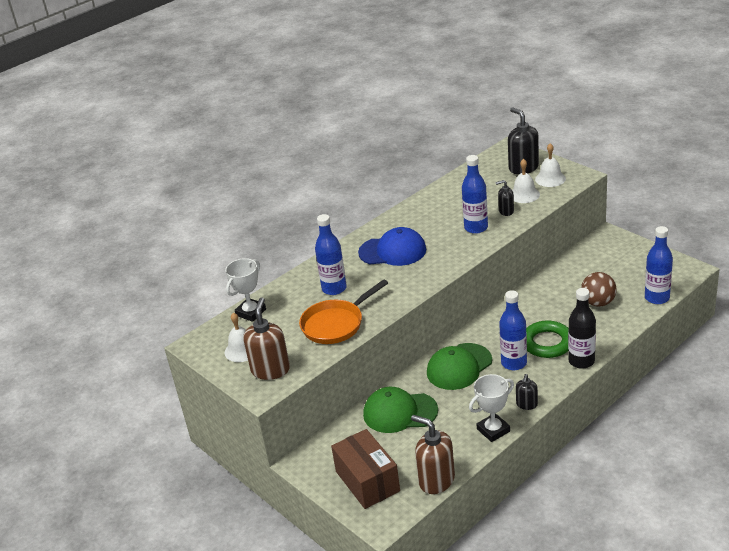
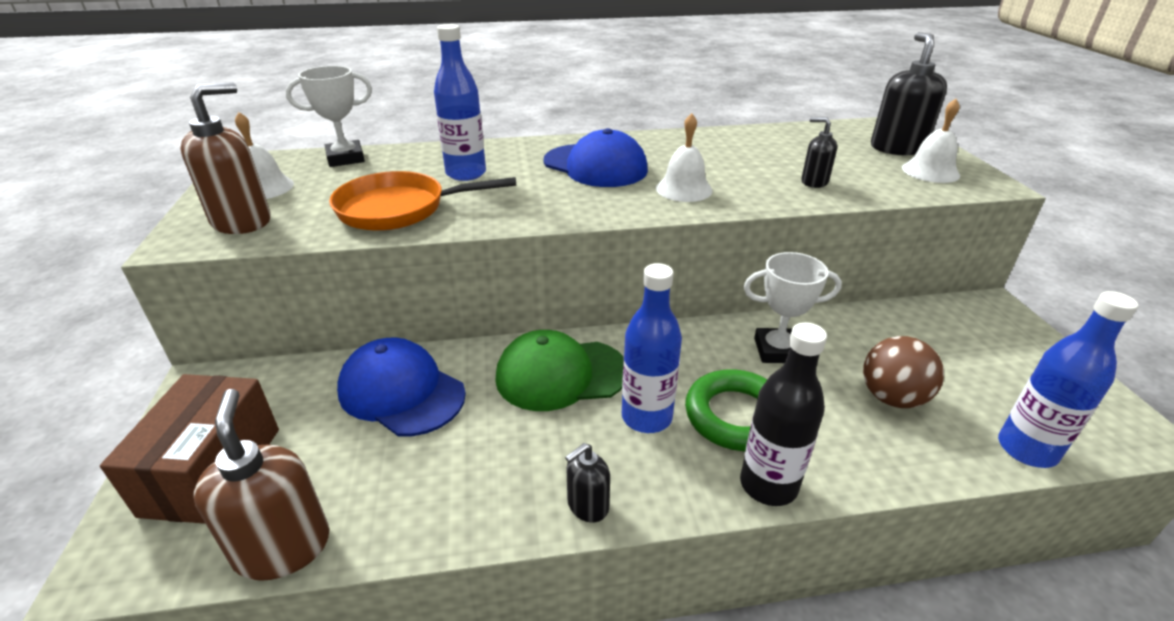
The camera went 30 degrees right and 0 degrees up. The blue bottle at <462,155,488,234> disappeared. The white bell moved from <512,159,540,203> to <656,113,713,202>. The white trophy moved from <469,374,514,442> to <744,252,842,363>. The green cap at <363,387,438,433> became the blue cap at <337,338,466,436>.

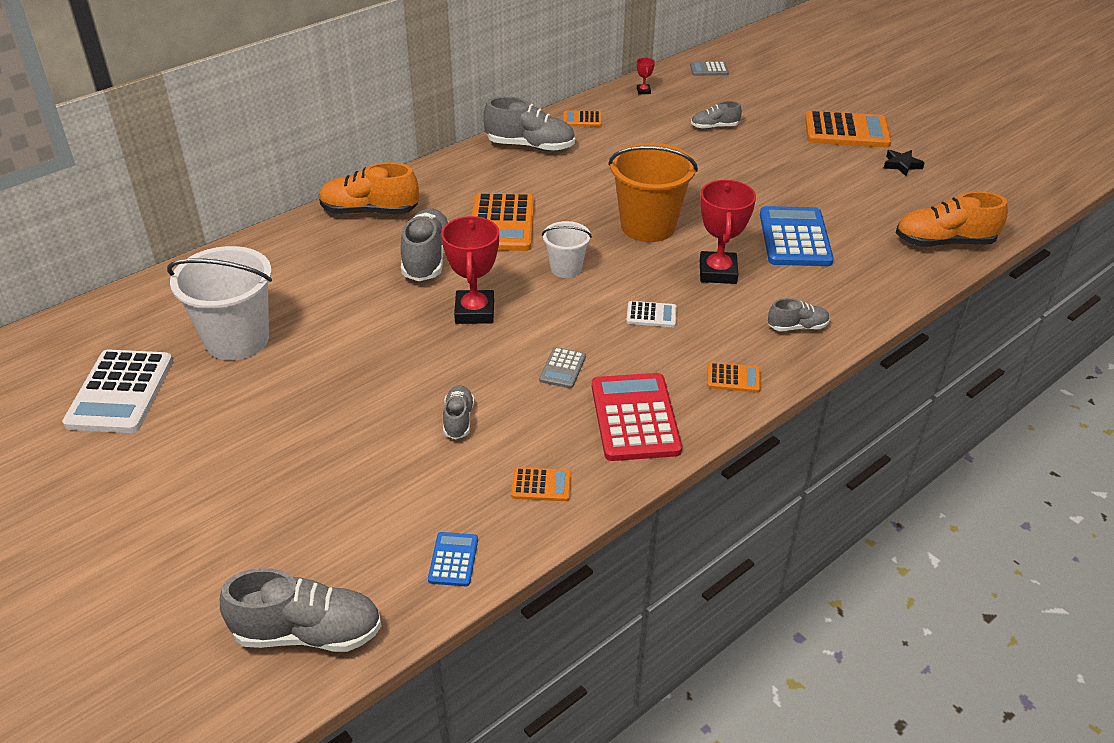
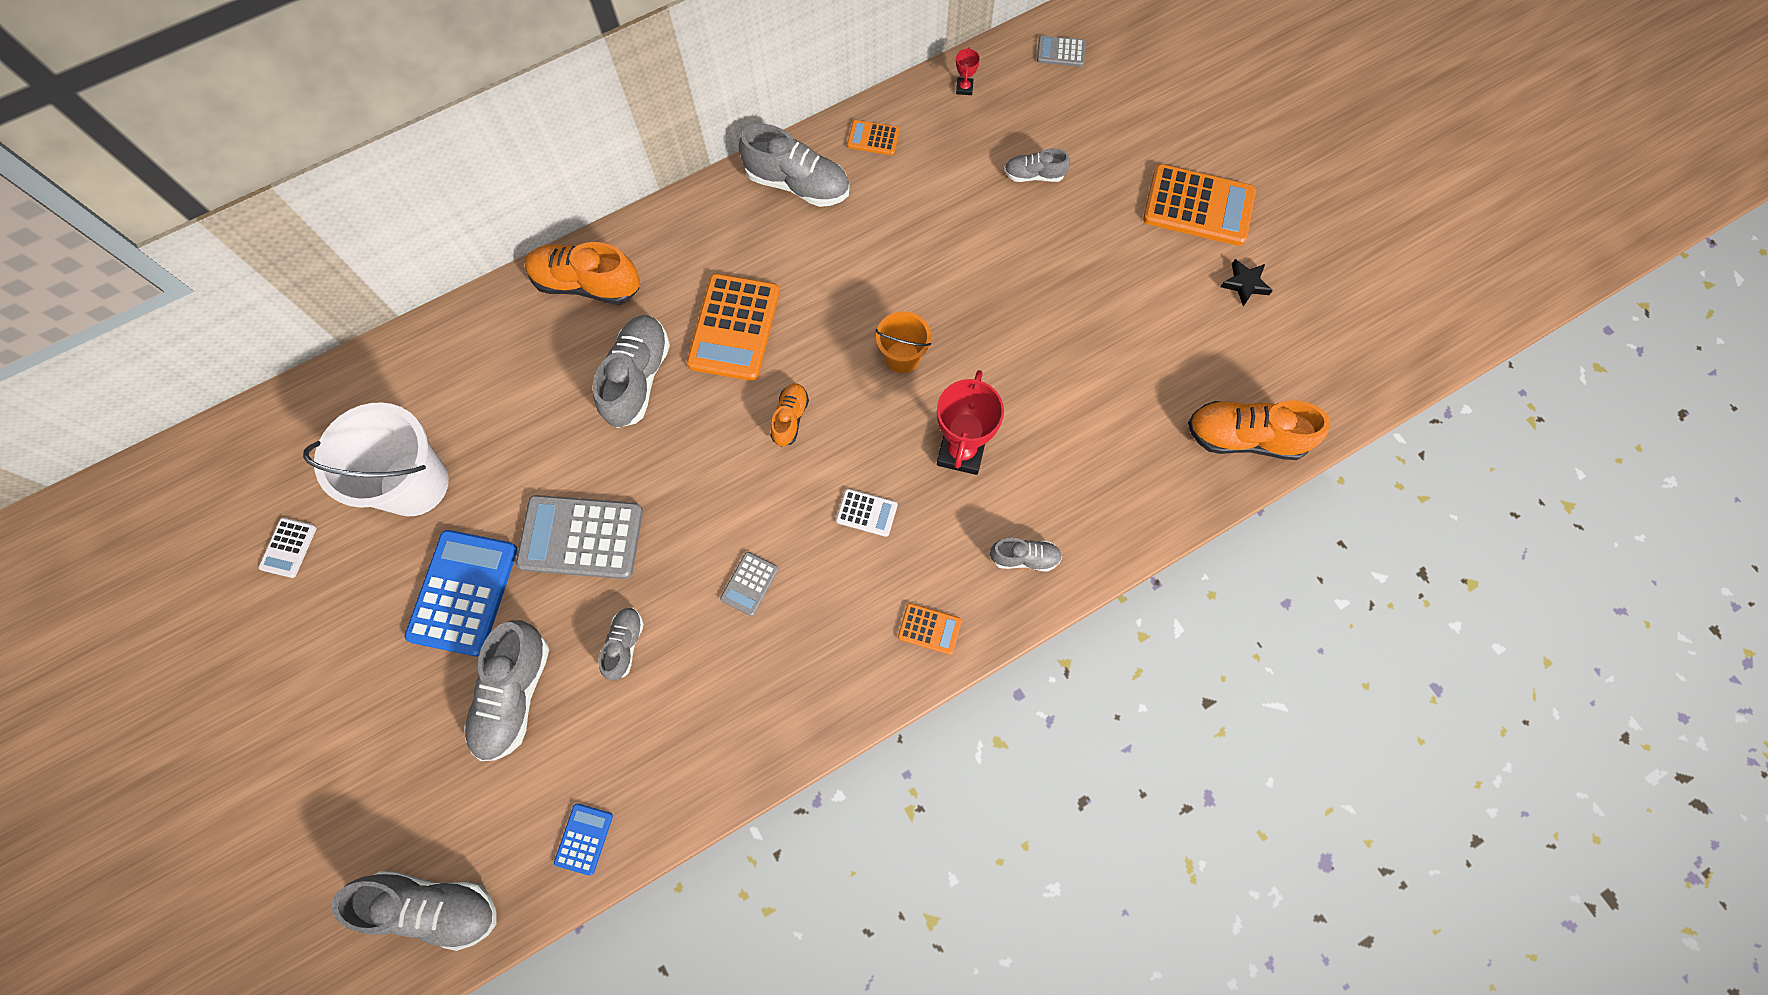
The camera went 10 degrees right and 30 degrees up. The orange bucket at <608,143,698,242> changed to 0.55 times the size. The blue calculator moved from <760,206,834,266> to <405,530,518,657>. The red trophy at <441,216,499,324> disappeared. The white bucket at <542,221,592,278> was replaced by the orange shoe at <770,383,809,447>. The white calculator at <62,349,173,433> changed to 0.48 times the size. The red calculator at <592,373,682,461> disappeared. The orange calculator at <511,467,571,501> disappeared. The grey calculator at <516,495,643,579> appeared. The grey shoe at <464,620,549,761> appeared.

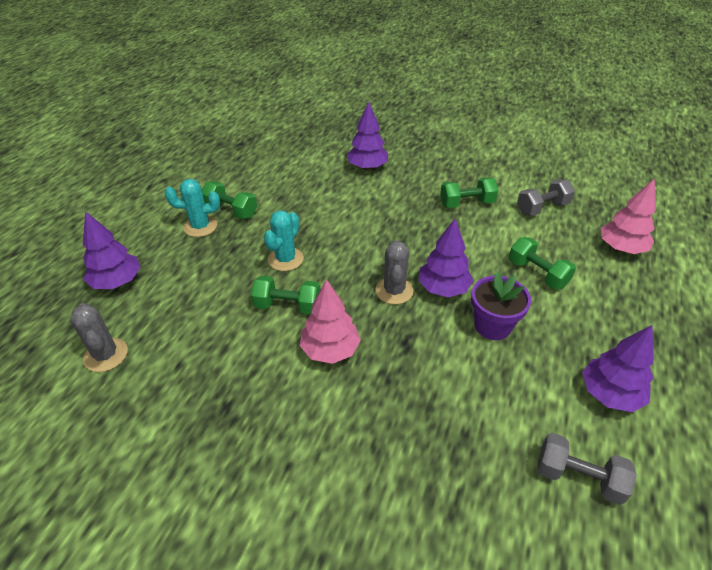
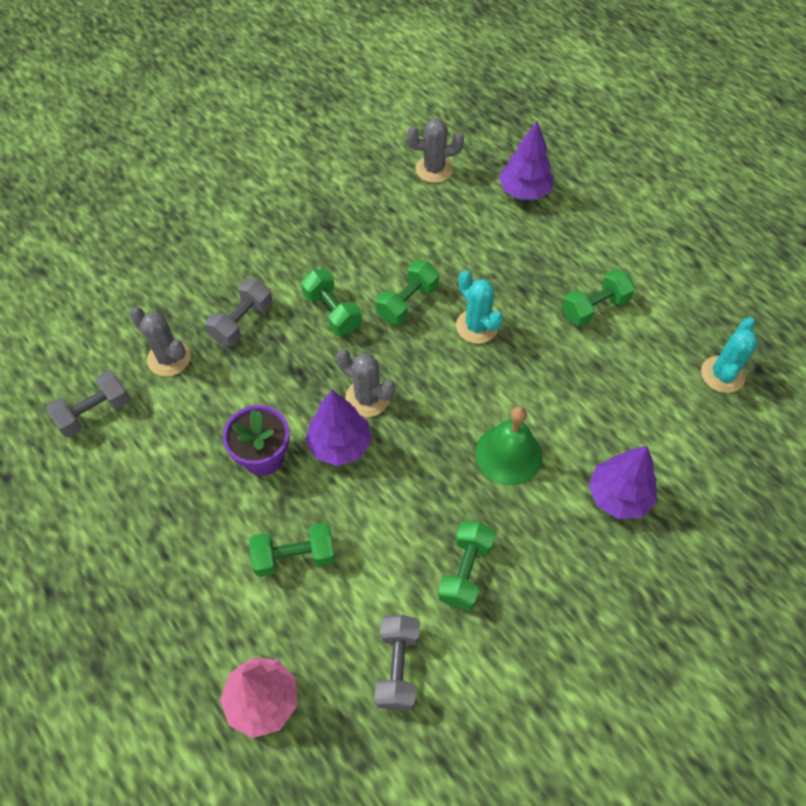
The camera went 120 degrees right and 15 degrees up. The turquoise cactus moved from <165,179,220,237> to <701,317,758,393>. The pink tree at <300,279,361,364> was replaced by the green dumbbell at <301,269,362,336>. The purple tree at <582,325,654,412> disappeared. The grey dumbbell at <206,279,272,346> appeared. The grey cactus at <130,307,191,376> appeared. The green bell at <475,406,542,485> appeared.

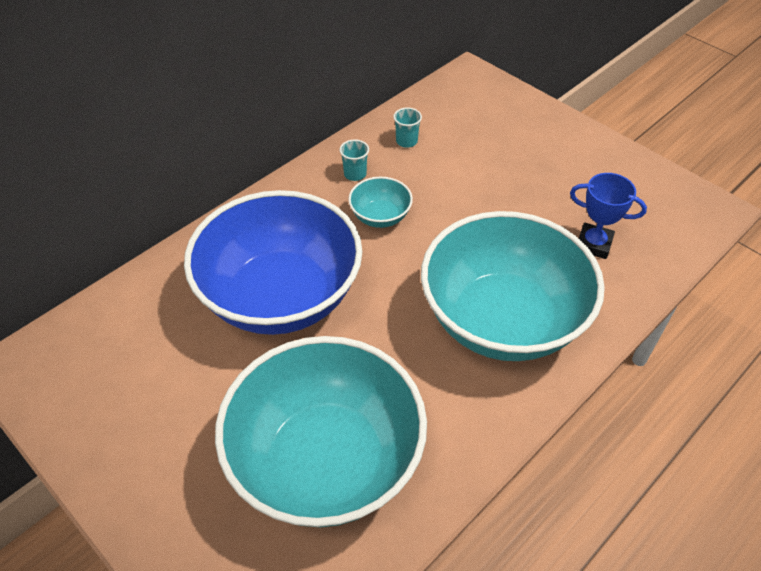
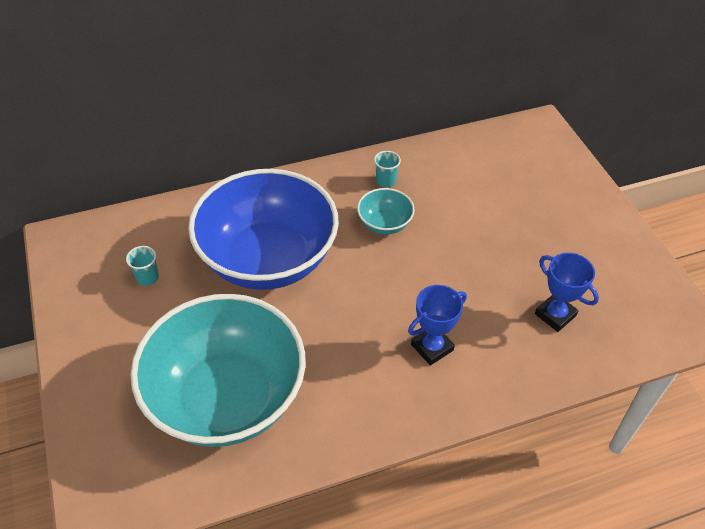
The camera went 25 degrees right and 0 degrees up. The turquoise cup moved from <393,108,422,148> to <126,246,159,286>. The turquoise bowl at <421,211,605,361> was replaced by the blue trophy at <408,285,467,365>.

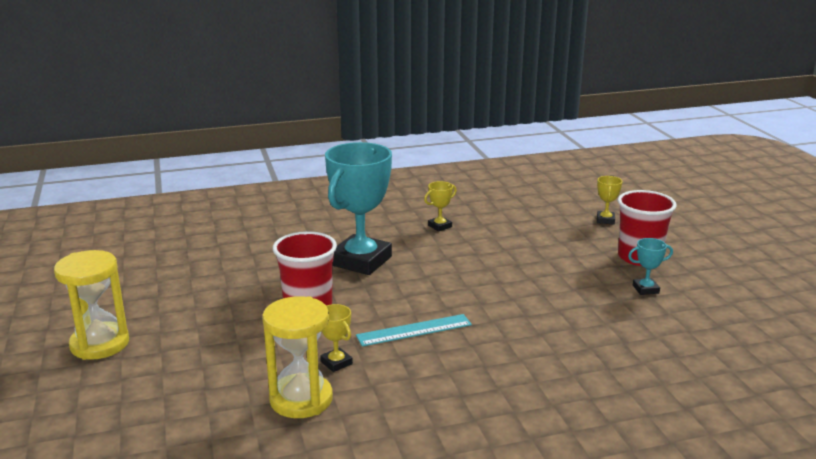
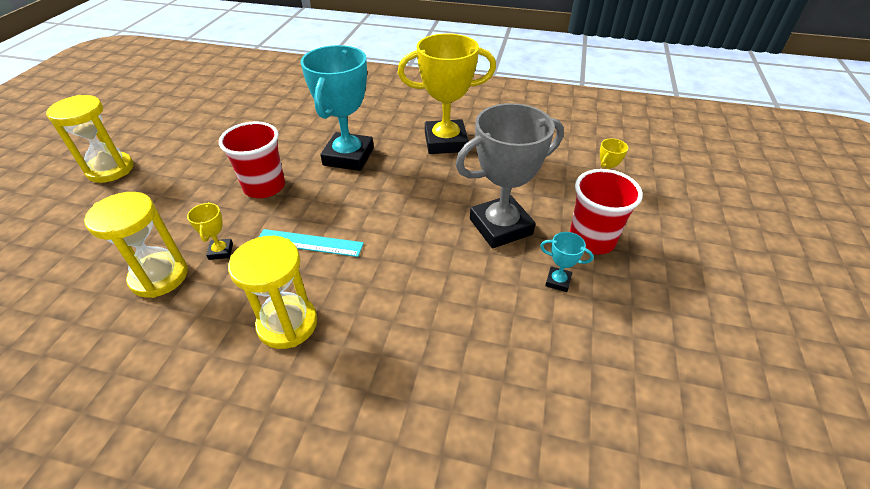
The camera went 30 degrees right and 20 degrees up. The turquoise trophy at <325,142,392,275> turned 45 degrees counterclockwise. The yellow trophy at <424,181,457,232> changed to 2.40 times the size. The grey trophy at <455,103,564,248> appeared. The yellow hourglass at <228,236,318,349> appeared.

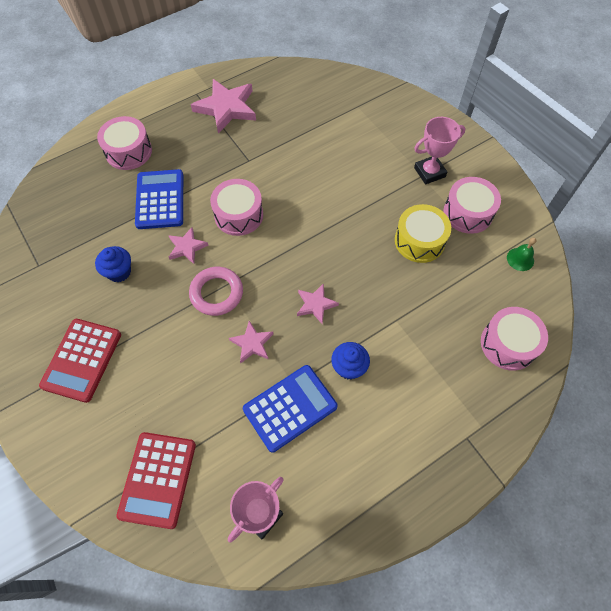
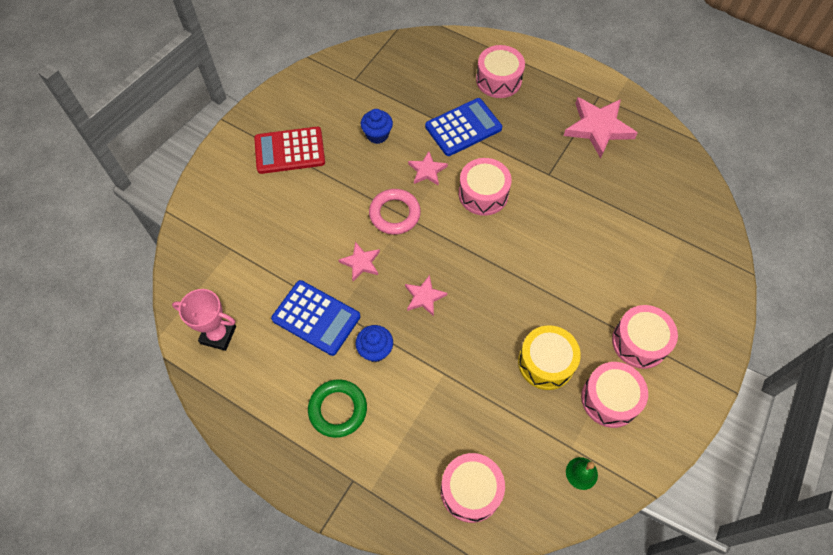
The camera went 65 degrees right and 0 degrees up. The pink trophy at <414,117,465,184> was replaced by the pink drum at <612,305,678,369>. The red calculator at <117,432,196,529> disappeared. The green ring at <308,379,367,438> appeared.

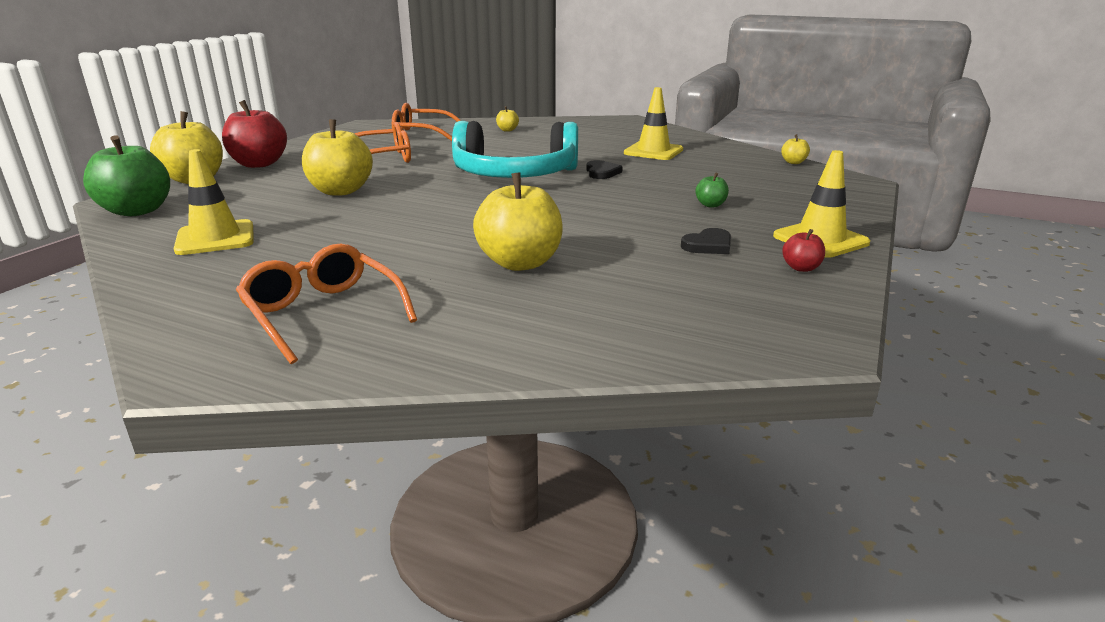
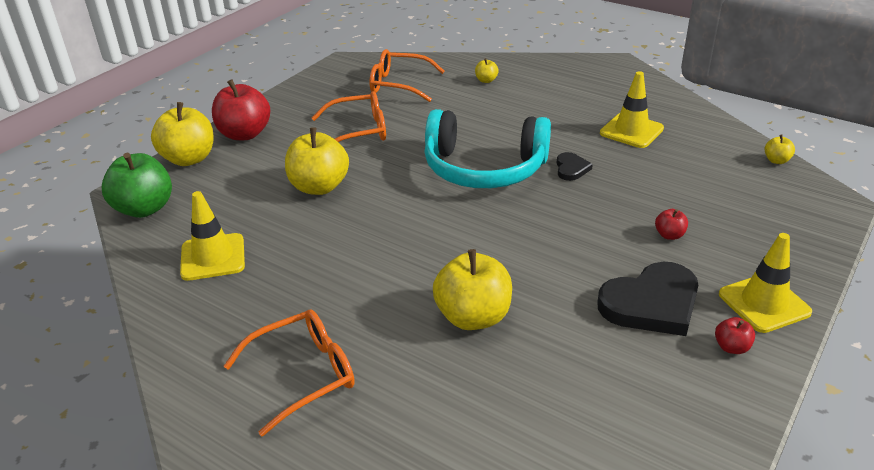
The camera went 10 degrees right and 10 degrees up. The green apple at <695,172,729,207> became the red apple at <655,209,688,240>. The black heart at <681,228,731,254> changed to 2.03 times the size. The orange glasses at <236,244,417,364> turned 90 degrees clockwise.

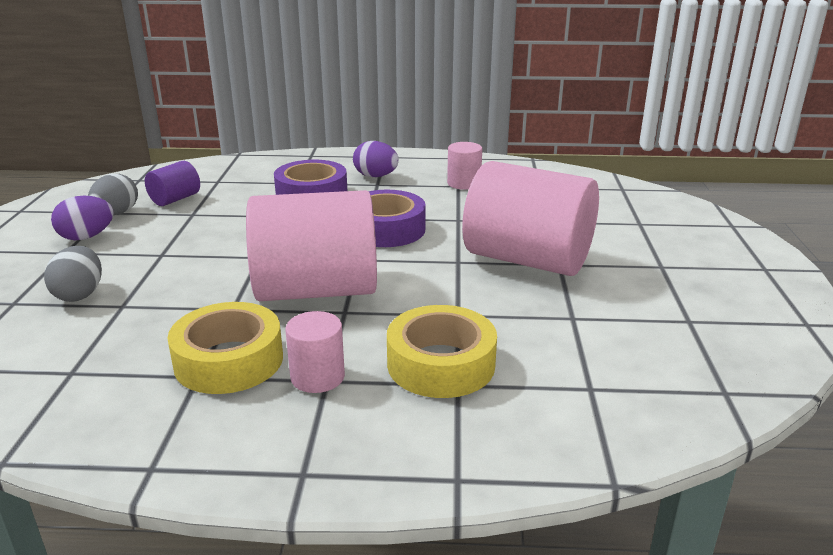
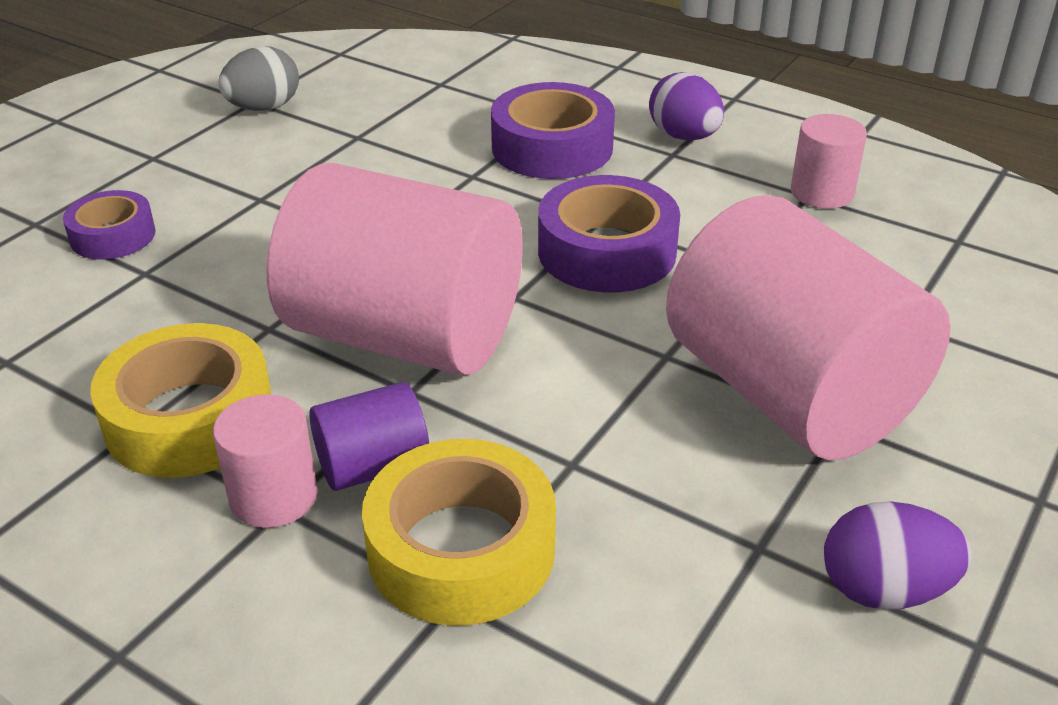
The camera went 30 degrees right and 10 degrees up. The purple cylinder moved from <145,161,200,206> to <309,382,429,491>. The purple egg moved from <51,196,114,240> to <824,502,972,610>. The grey egg at <44,246,102,302> was replaced by the purple tape at <63,190,156,259>.

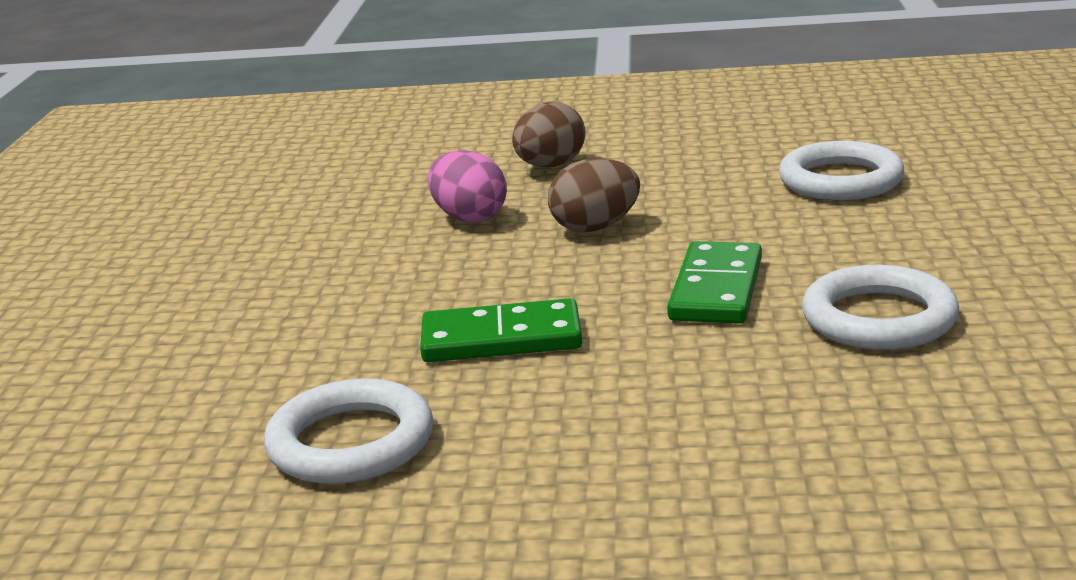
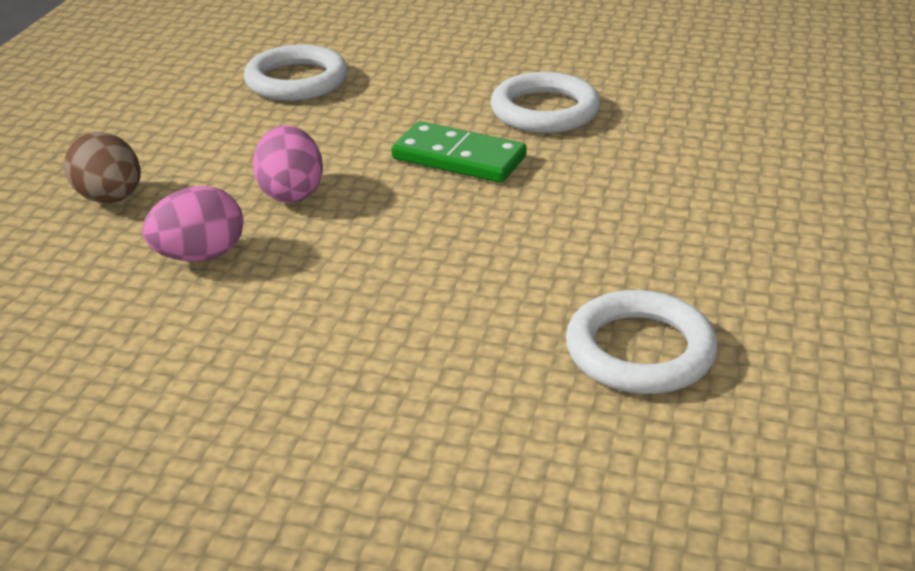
The camera went 80 degrees left and 10 degrees up. The brown egg at <548,158,640,233> became the pink egg at <253,125,323,203>. The green domino at <420,298,582,362> disappeared.

